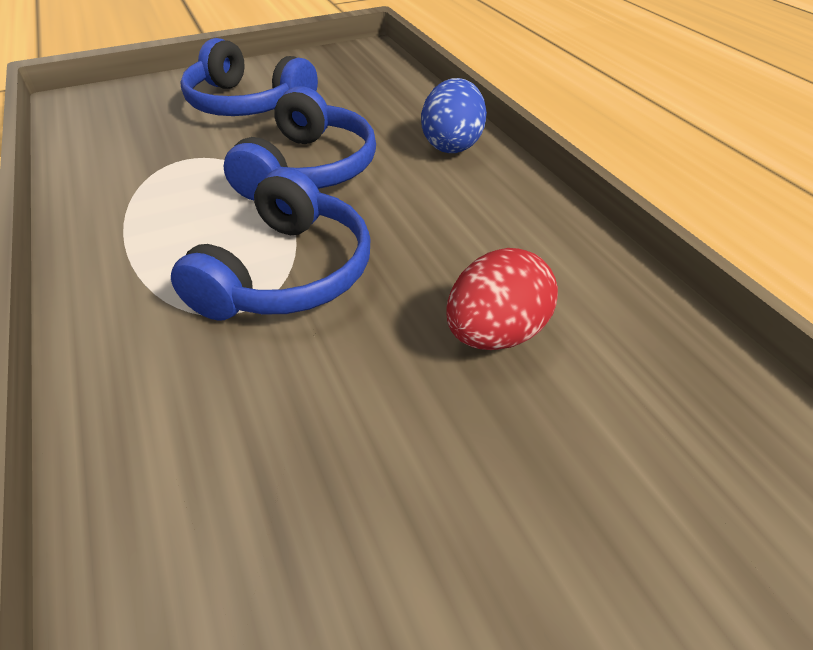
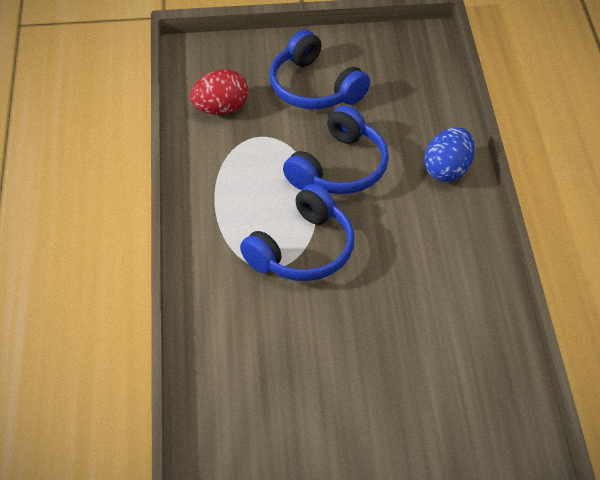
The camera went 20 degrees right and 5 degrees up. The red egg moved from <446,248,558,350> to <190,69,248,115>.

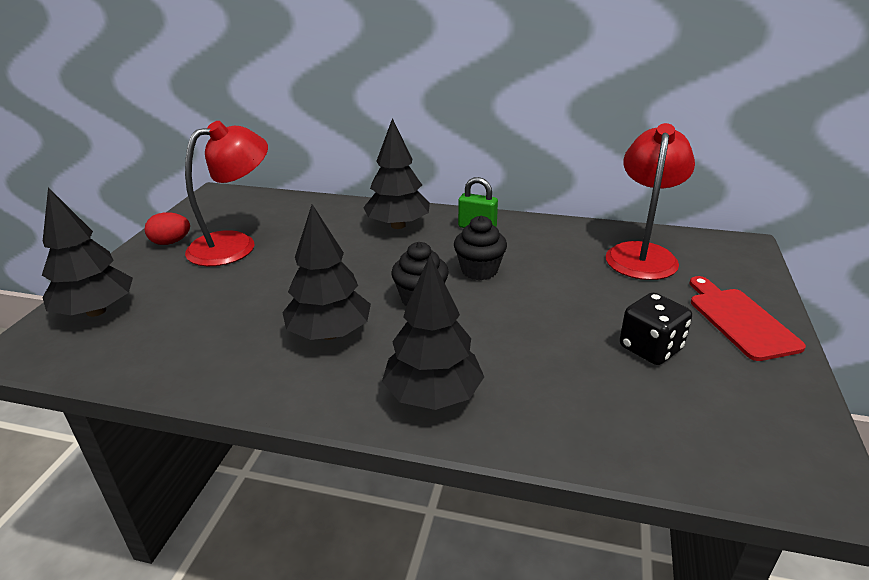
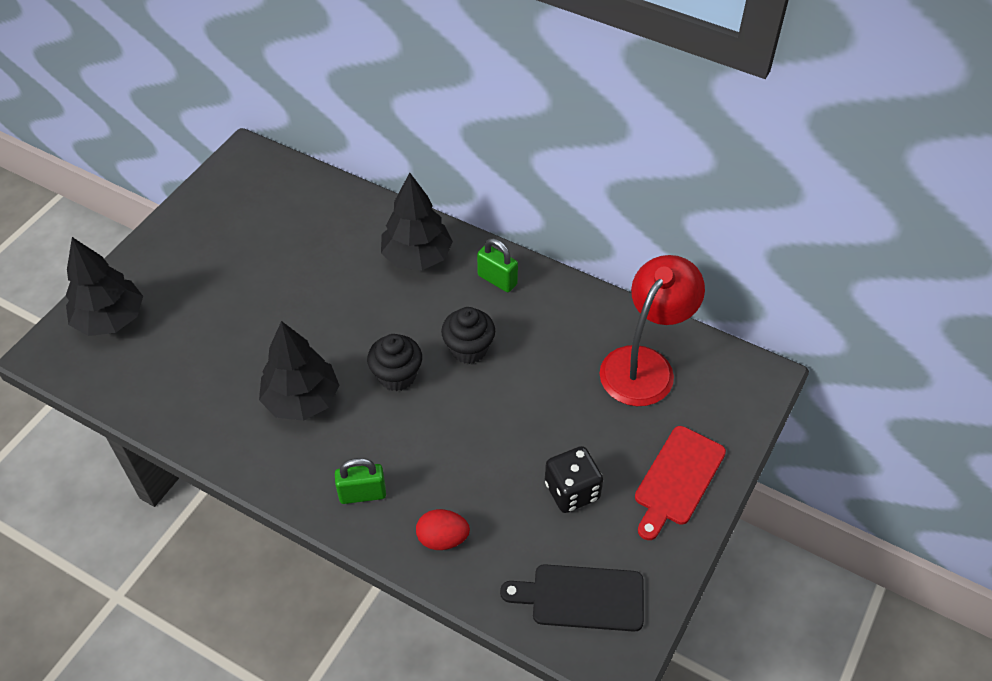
The camera went 15 degrees right and 20 degrees up. The red lamp at <185,121,268,266> disappeared. The red egg moved from <145,212,190,245> to <416,509,470,550>. The black tree at <382,255,484,410> was replaced by the green padlock at <335,458,386,504>. The red cutting board at <690,276,806,361> turned 150 degrees counterclockwise. The black cutting board at <500,564,644,632> appeared.

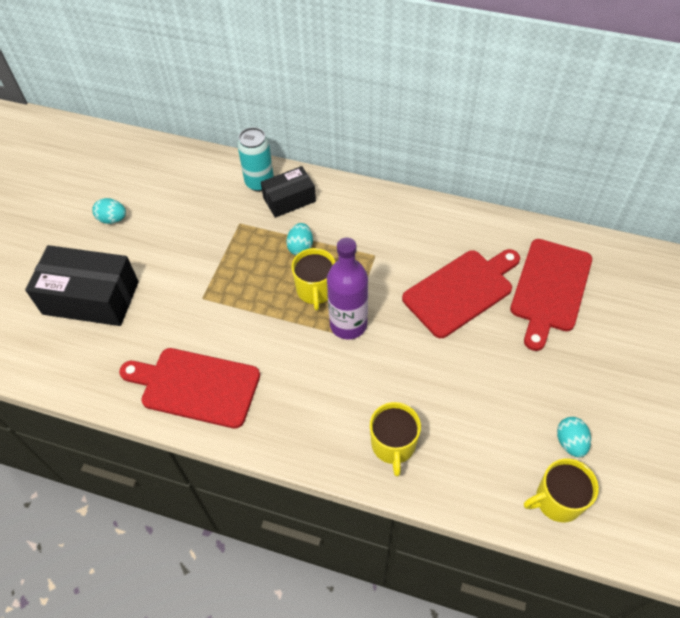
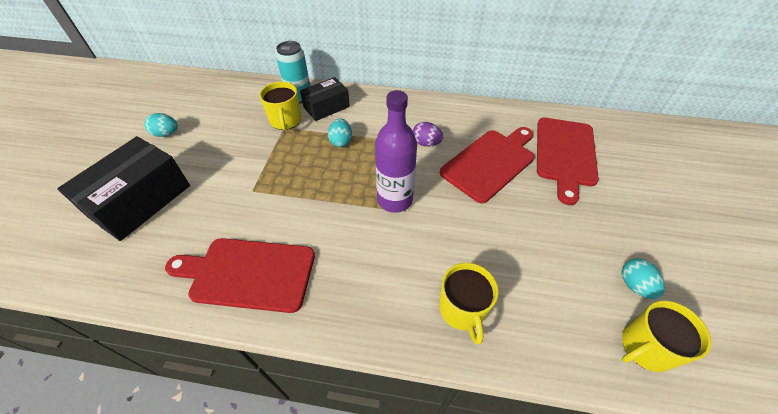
The camera went 10 degrees left and 5 degrees down. The black box at <25,245,139,326> turned 60 degrees counterclockwise. The yellow mug moved from <291,248,335,311> to <259,82,302,131>. The purple egg at <413,122,443,146> appeared.

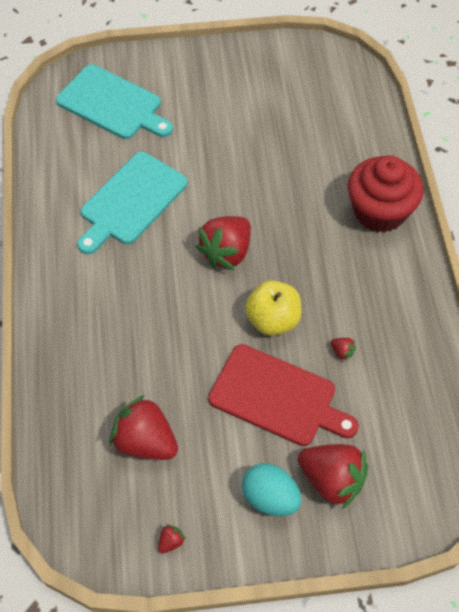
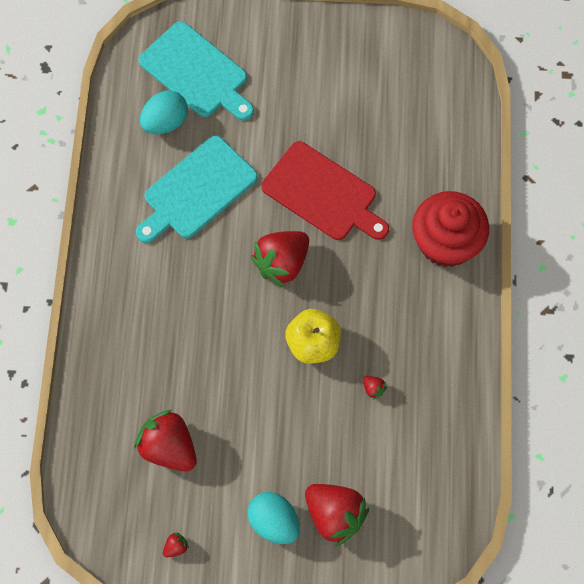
The camera went 10 degrees right and 10 degrees up. The red cutting board moved from <208,344,359,446> to <261,141,389,240>. The turquoise egg at <140,90,188,134> appeared.

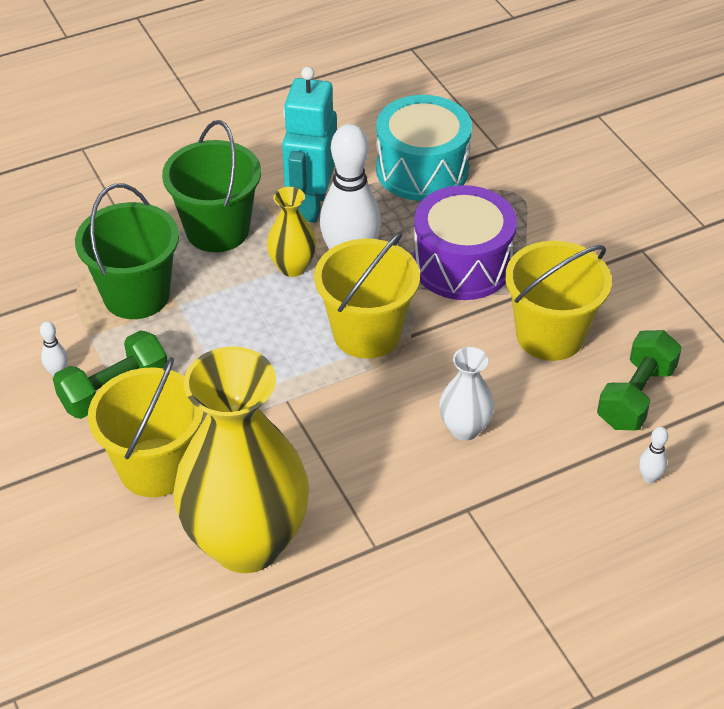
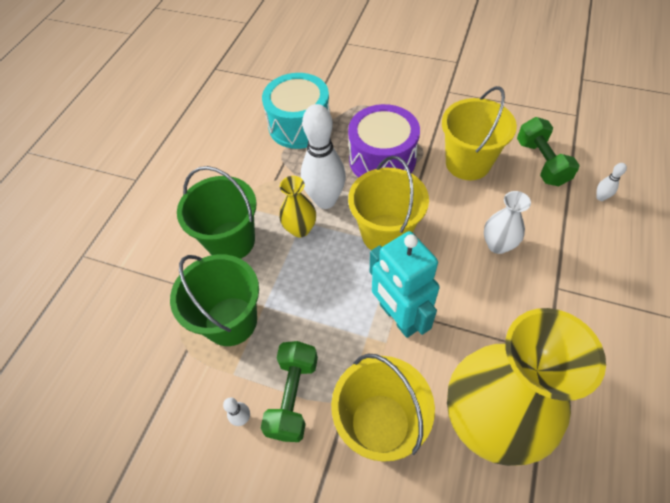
The camera went 40 degrees left and 10 degrees up. The turquoise robot moved from <282,67,337,223> to <370,231,440,338>.

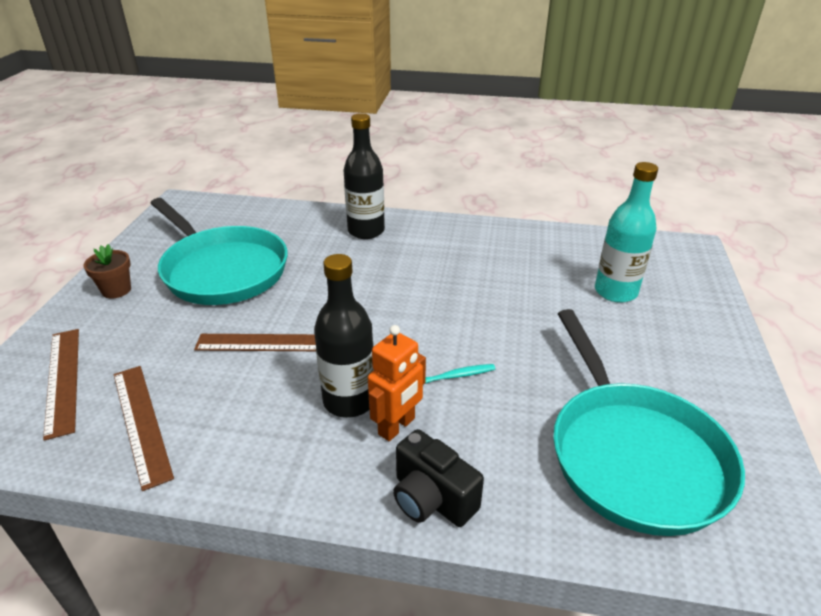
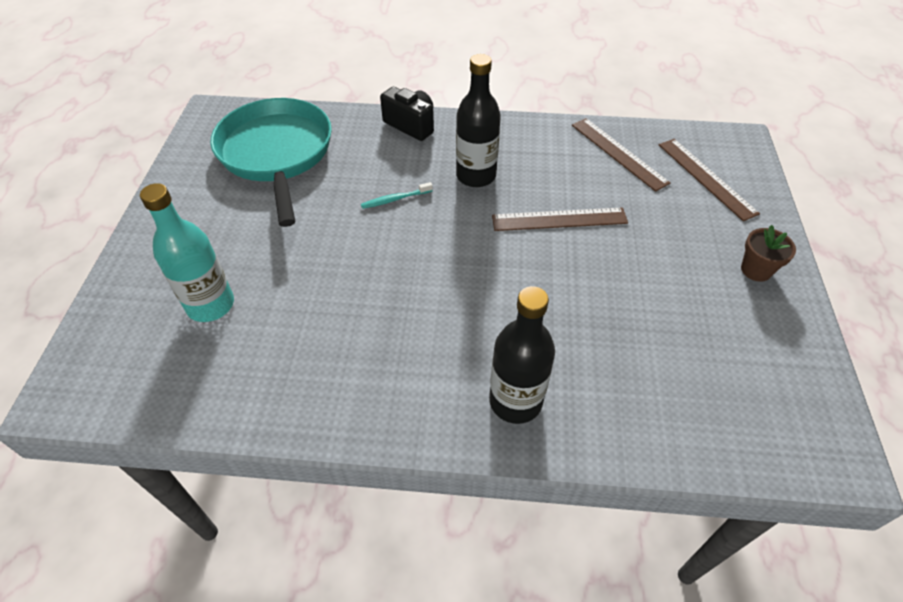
The camera went 175 degrees right and 15 degrees up. The turquoise pan at <150,198,288,305> disappeared. The orange robot at <368,325,426,441> disappeared.

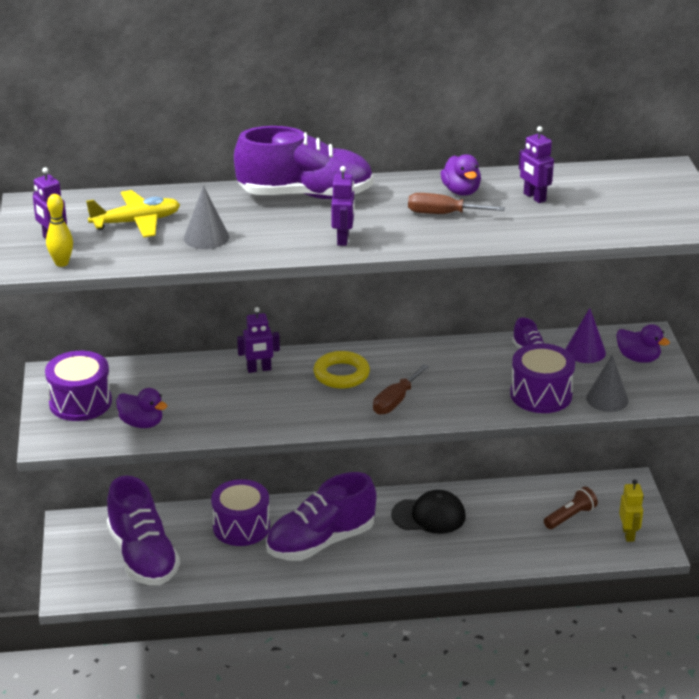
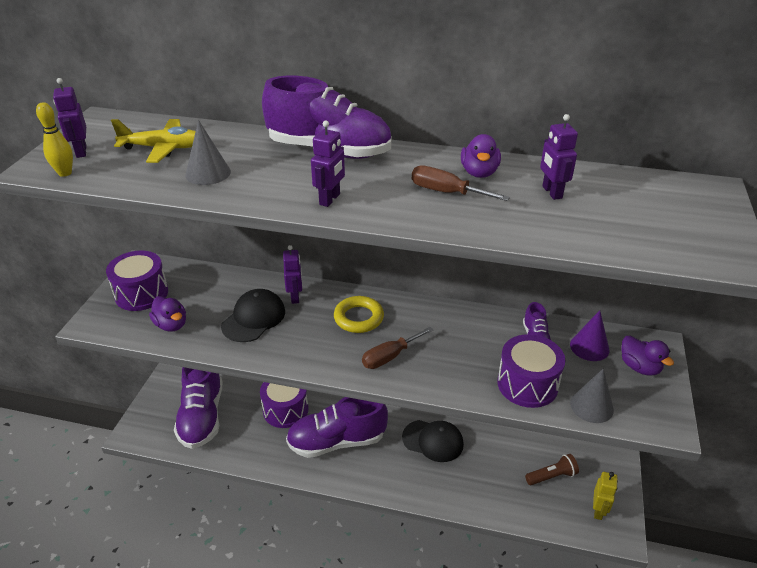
The camera went 20 degrees right and 5 degrees up. The purple robot at <237,307,280,373> turned 105 degrees counterclockwise. The black cap at <221,289,285,342> appeared.

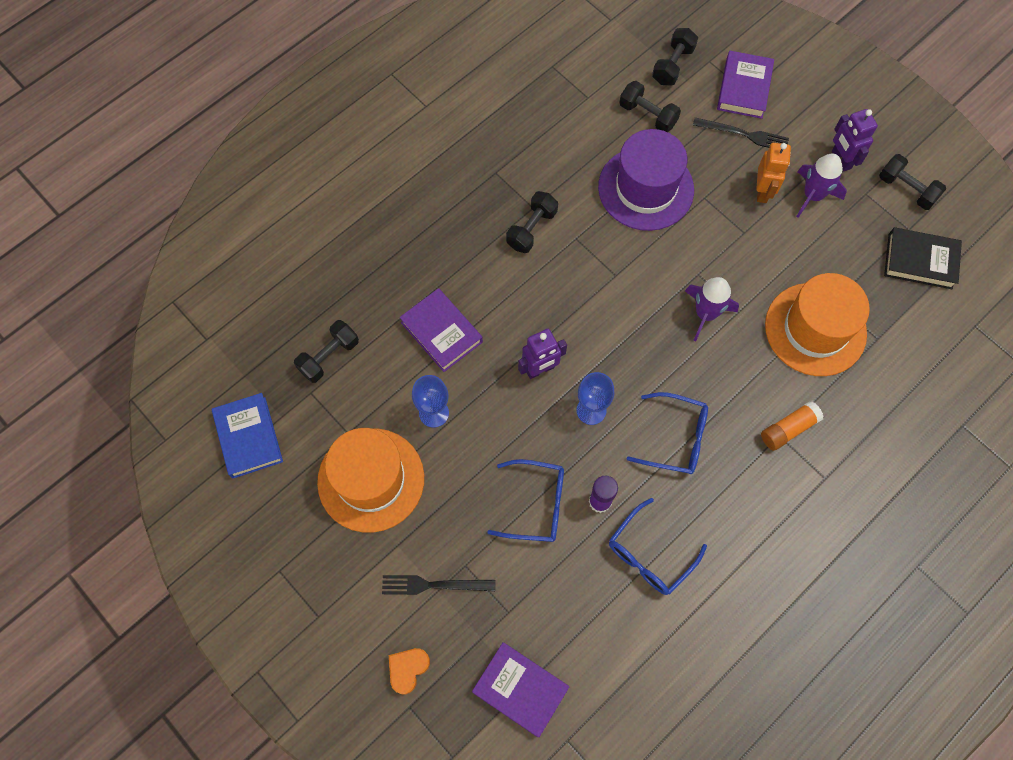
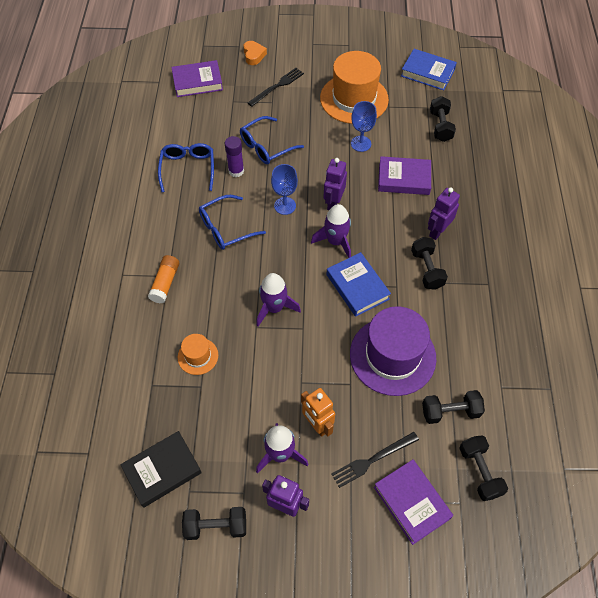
The camera went 135 degrees right and 10 degrees down. The orange hat at <765,273,870,376> changed to 0.47 times the size. The purple robot at <428,187,460,240> appeared. The purple rocket at <311,204,351,258> appeared. The blue book at <327,252,391,317> appeared.

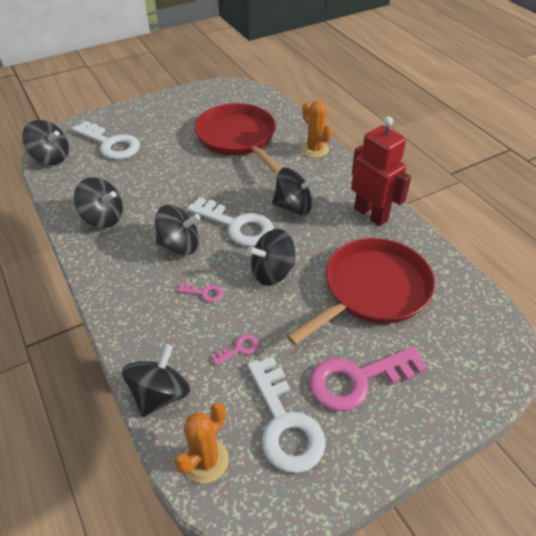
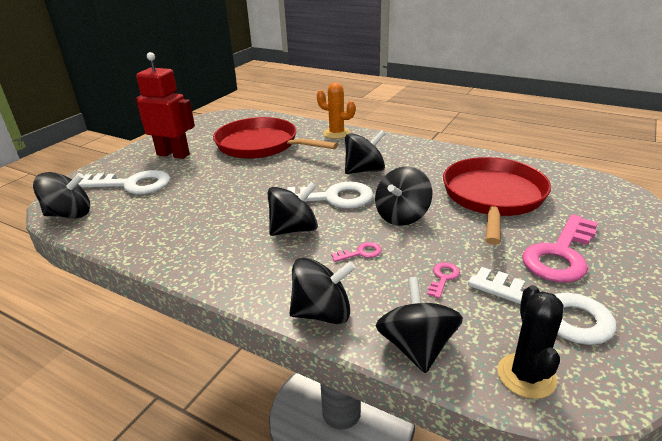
The camera went 30 degrees left and 15 degrees down. The red robot moved from <351,116,411,226> to <136,52,195,159>. The black spinning top moved from <73,177,123,228> to <289,257,356,324>. The orange cactus at <174,402,229,483> became the black cactus at <497,285,564,399>.

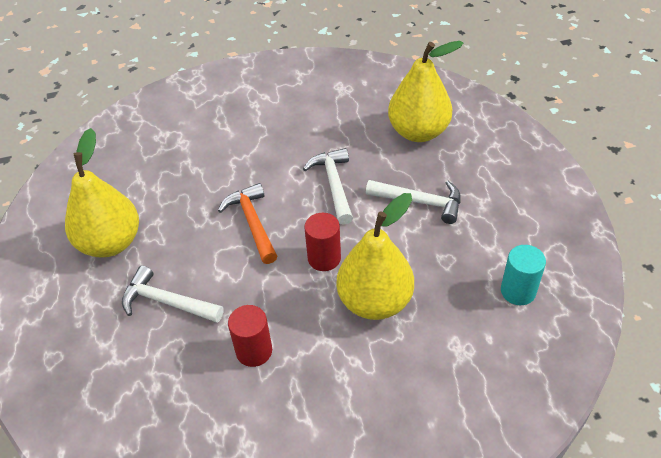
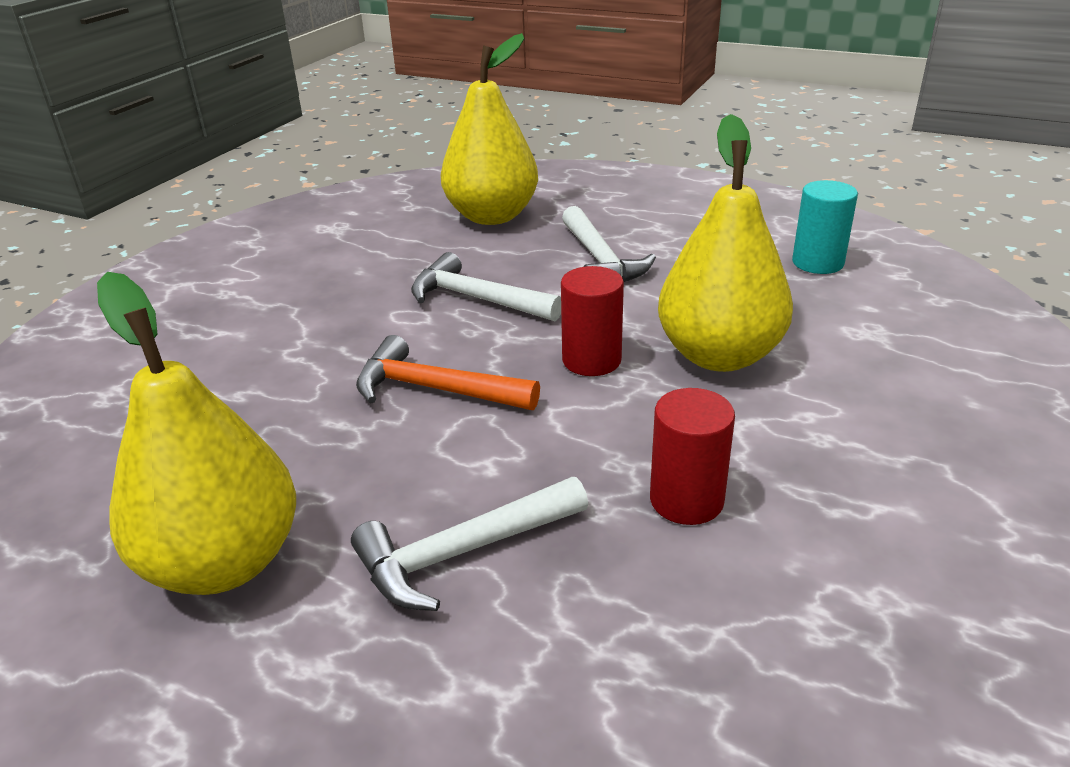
The camera went 50 degrees left and 15 degrees down. The white hammer at <366,180,461,224> turned 105 degrees clockwise.

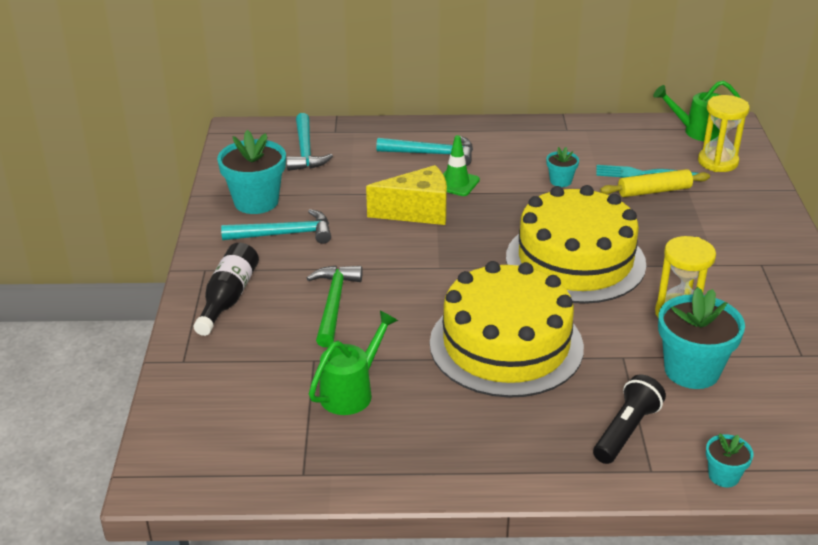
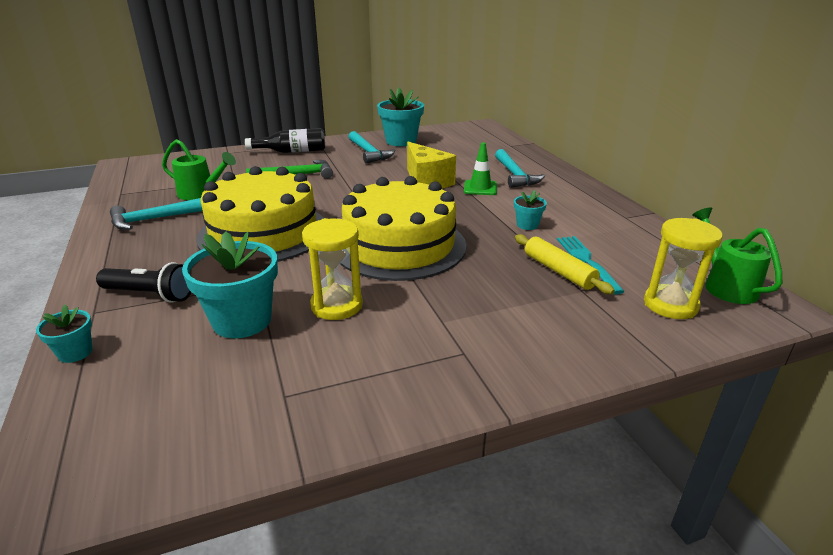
The camera went 70 degrees right and 5 degrees down. The turquoise hammer moved from <286,113,333,171> to <110,198,203,230>.

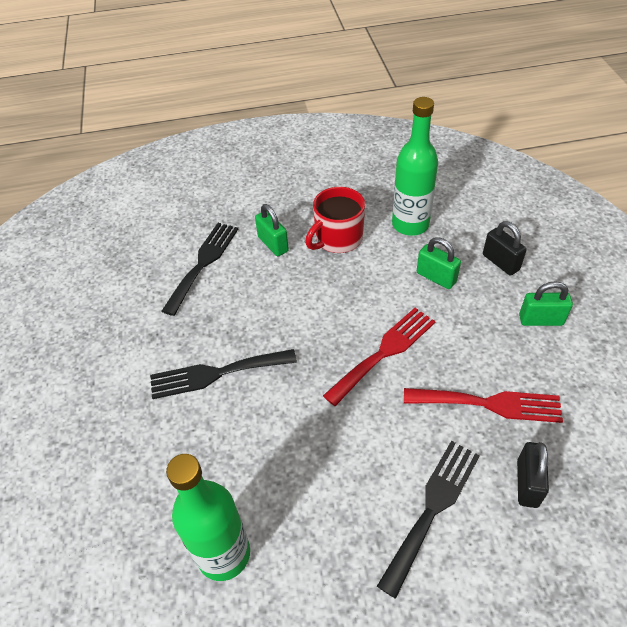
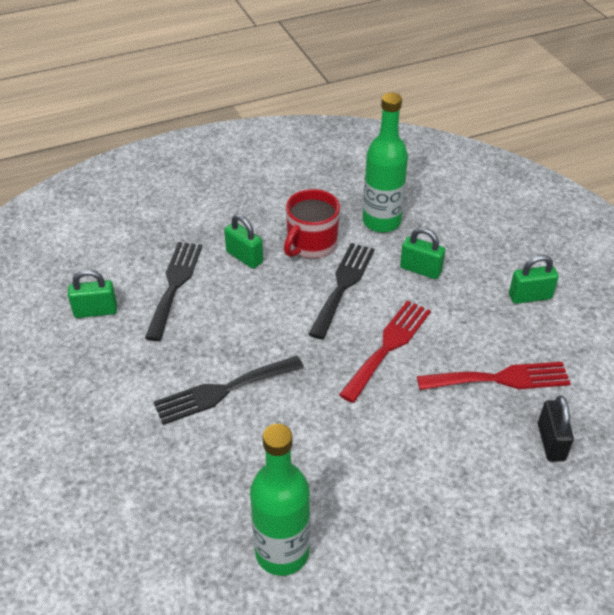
The camera went 15 degrees left and 5 degrees down. The black padlock at <483,221,527,276> disappeared. The black fork moved from <377,441,480,599> to <308,243,375,340>. The green padlock at <68,269,117,318> appeared.

